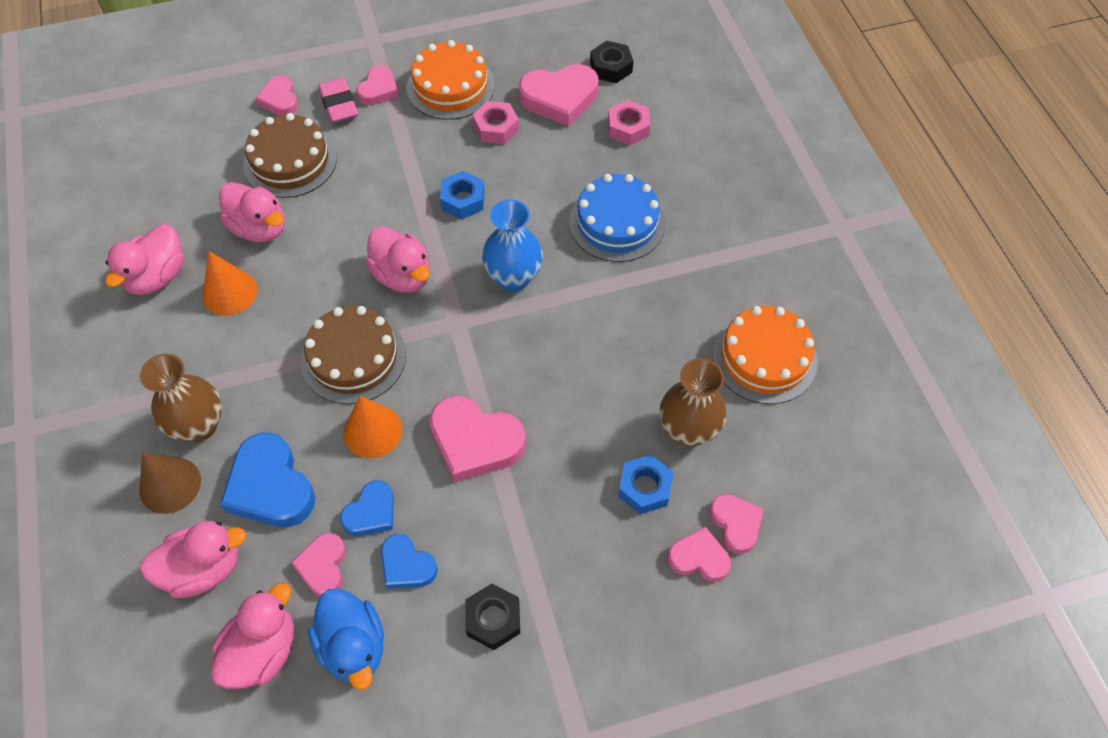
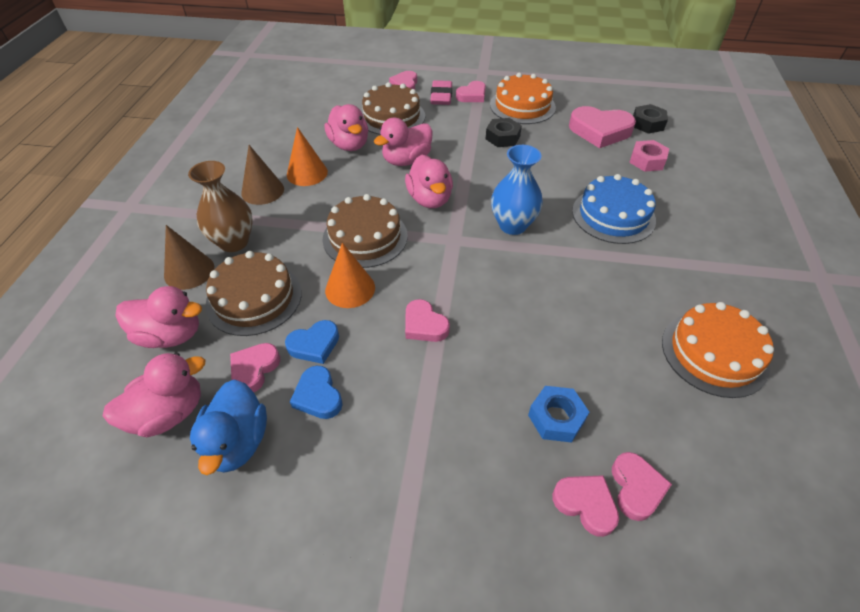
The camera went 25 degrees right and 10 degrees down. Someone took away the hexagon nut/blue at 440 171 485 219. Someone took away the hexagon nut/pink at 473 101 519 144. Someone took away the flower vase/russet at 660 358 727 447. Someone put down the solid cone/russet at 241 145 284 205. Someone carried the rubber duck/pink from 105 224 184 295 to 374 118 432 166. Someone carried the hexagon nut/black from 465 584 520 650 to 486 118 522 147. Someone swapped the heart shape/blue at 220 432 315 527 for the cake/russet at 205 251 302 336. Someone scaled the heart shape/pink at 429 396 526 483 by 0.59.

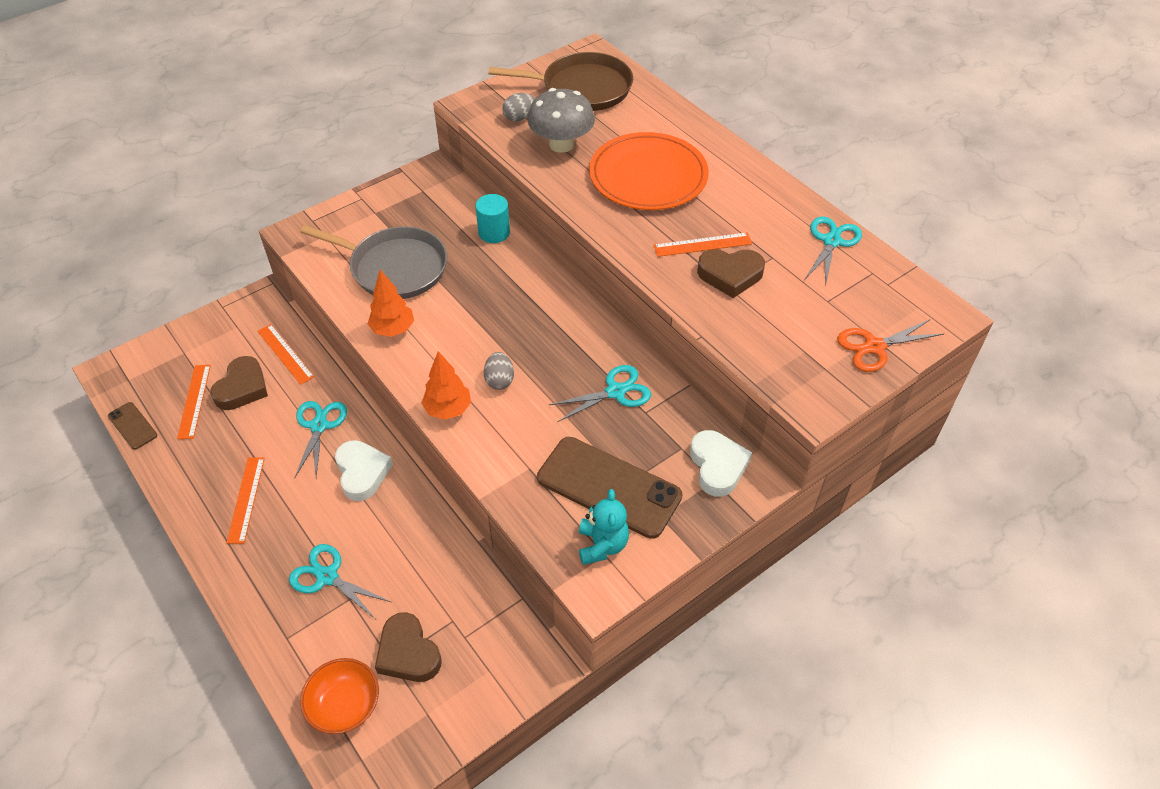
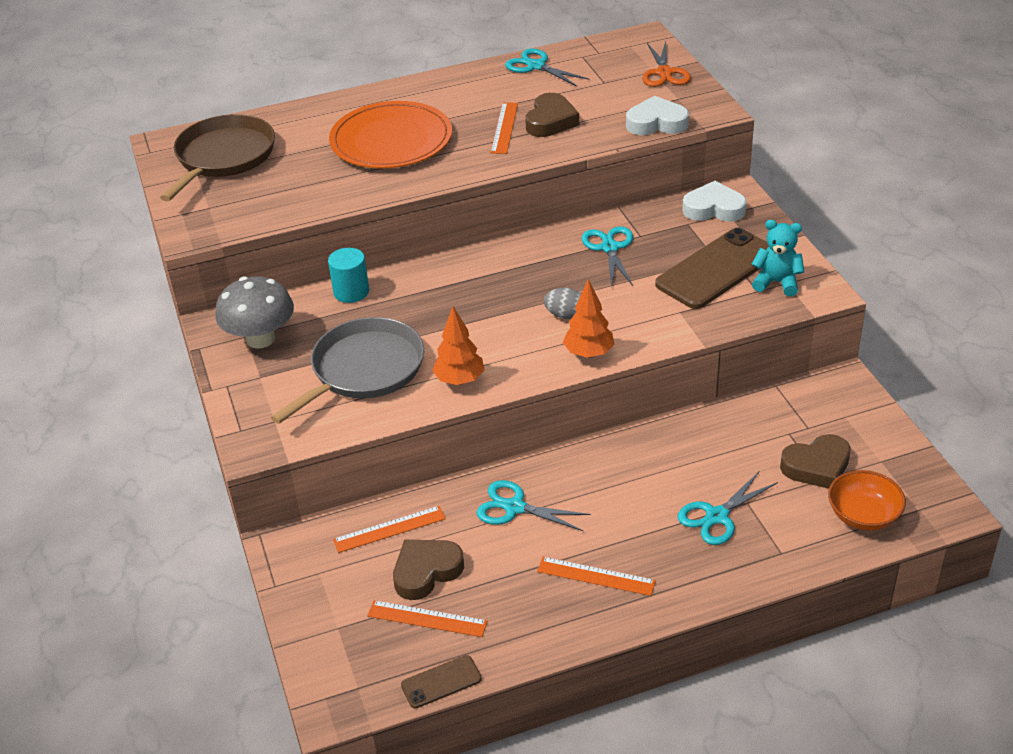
The camera went 70 degrees left and 10 degrees down. Someone took away the egg/ash-grey at 503 93 535 122. Someone carried the heart shape/white from 335 440 393 501 to 626 96 689 135. Someone carried the fungus/ash-grey from 528 88 595 153 to 215 276 294 348. Someone rotated the heart shape/russet at 211 356 268 410 by 75 degrees counterclockwise.

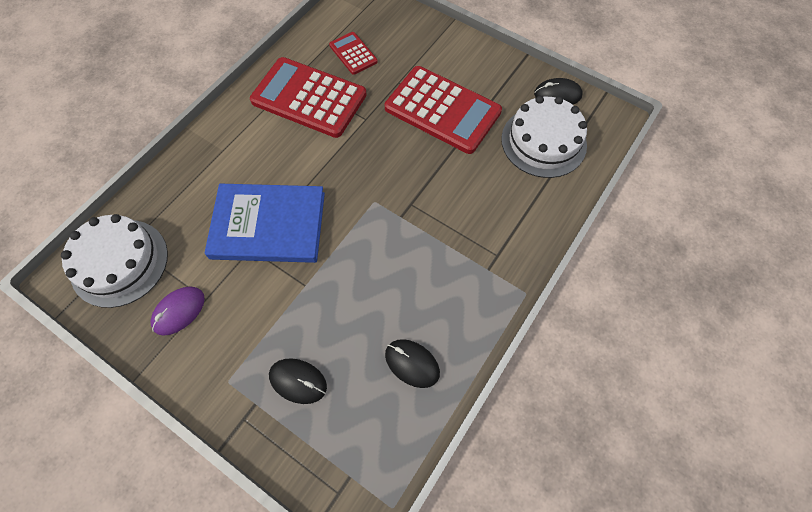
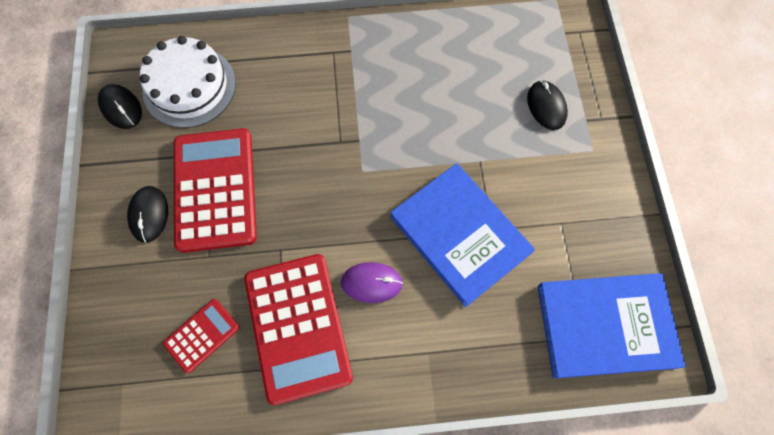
The camera went 130 degrees left and 5 degrees up. Someone carried the PC mouse/purple from 151 286 205 336 to 341 262 403 303. Someone carried the PC mouse/black from 385 339 440 388 to 127 186 168 243. Someone swapped the cake/white at 61 214 168 308 for the book/blue at 538 273 686 379. Someone rotated the adding machine/scarlet at 329 32 378 75 by 150 degrees counterclockwise.

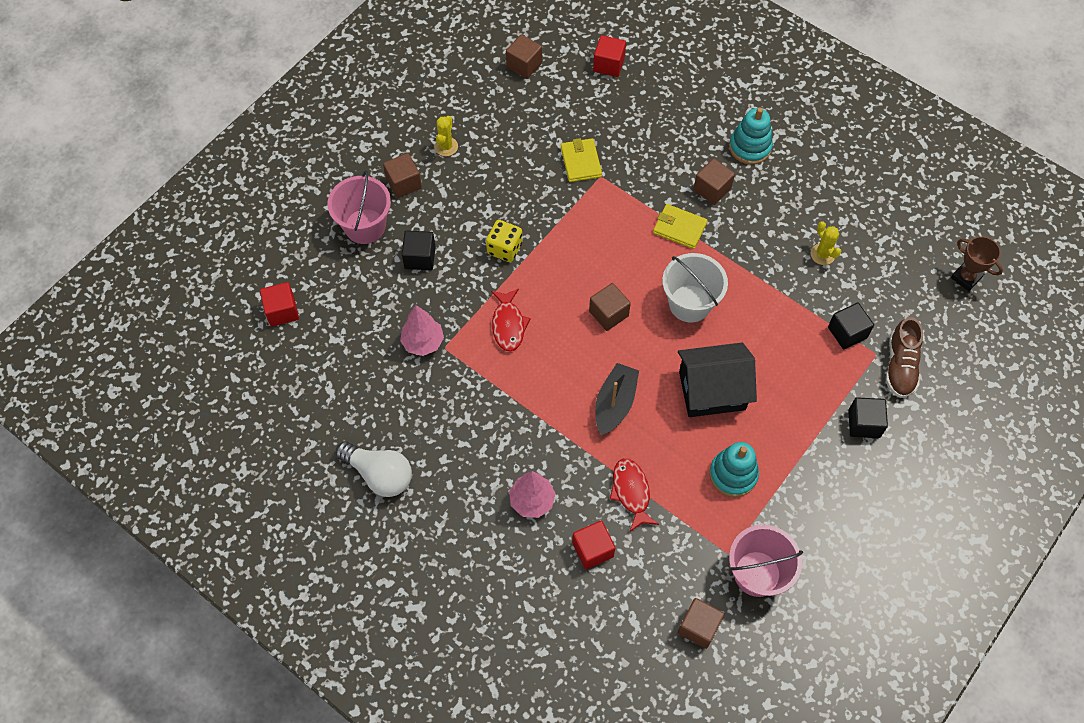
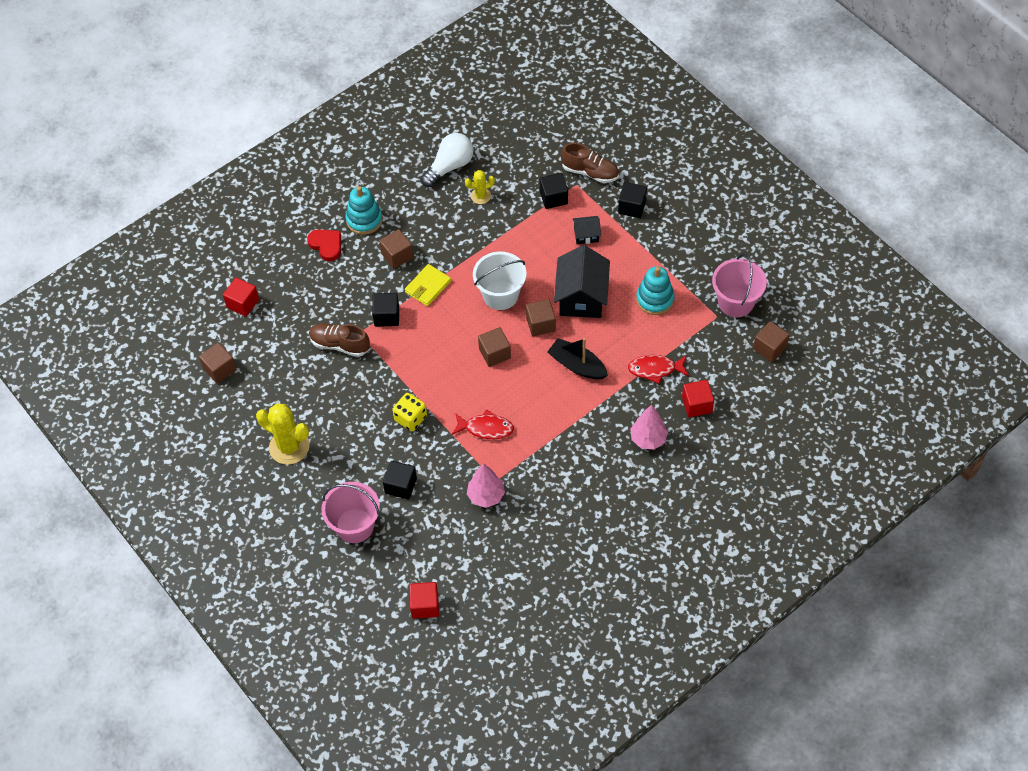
The camera went 75 degrees left and 5 degrees down. Someone took away the award cup/russet at 951 236 1003 291. Someone put down the heart shape/scarlet at 307 229 341 261. Someone put down the solid cube/black at 372 293 399 327. Someone put down the cottage/black at 573 216 601 244. Someone carried the light bulb/white from 336 441 412 497 to 421 133 474 187. Someone carried the solid cube/russet from 383 153 422 198 to 526 299 556 337. Someone swapped the wallet/bright yellow at 561 138 602 182 for the sneaker/russet at 309 323 370 357. Someone scaled the prickly plant/bright yellow at 434 116 458 156 by 1.81.

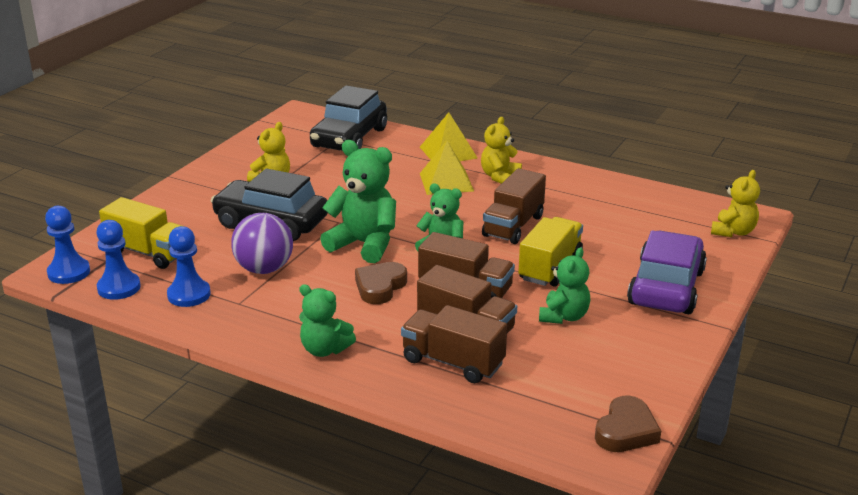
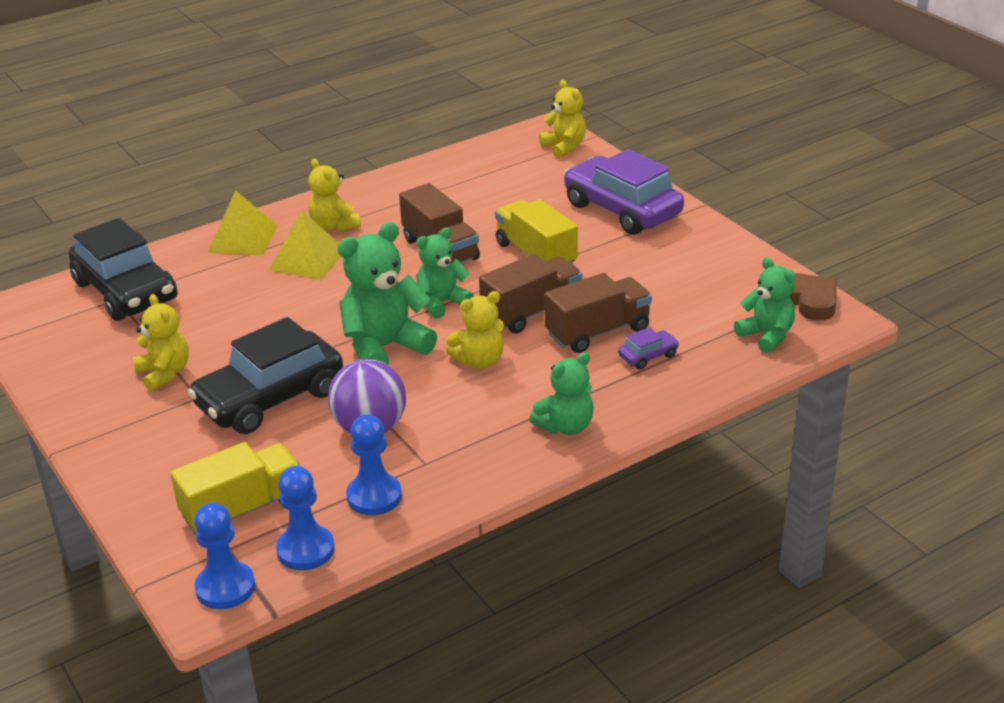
The camera went 60 degrees left and 5 degrees up. Someone carried the stuffed bear/green from 539 247 590 324 to 734 257 795 353. Someone swapped the heart shape/russet at 355 262 407 304 for the stuffed bear/bright yellow at 446 291 504 369. Someone swapped the toy truck/russet at 401 305 507 383 for the car/purple at 618 327 679 370.

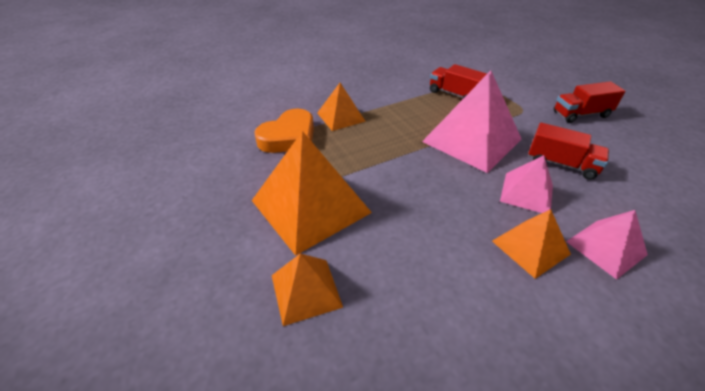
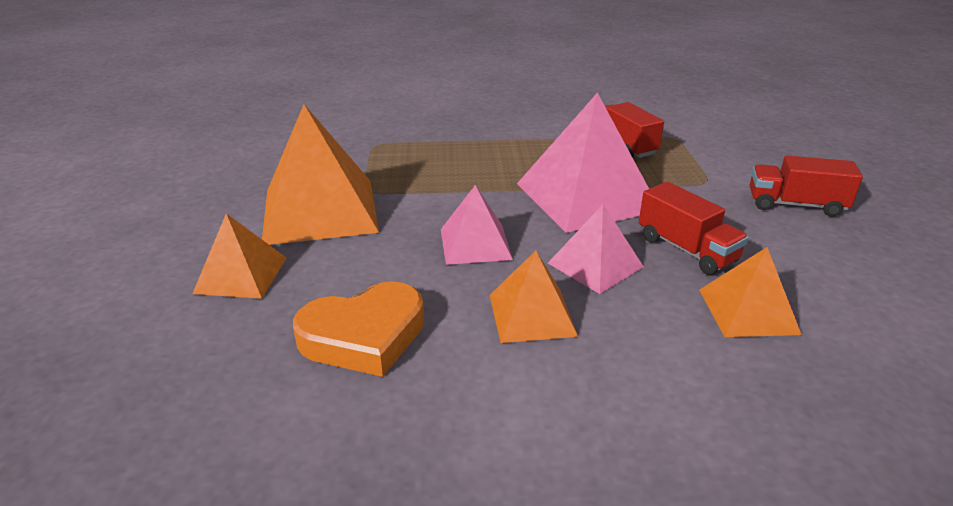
The camera went 25 degrees right and 10 degrees down. Someone carried the heart shape/orange from 254 109 314 153 to 293 281 424 377. Someone carried the pyramid/orange from 317 83 366 131 to 699 247 802 337. Someone carried the pyramid/pink from 566 210 648 280 to 441 185 513 265.

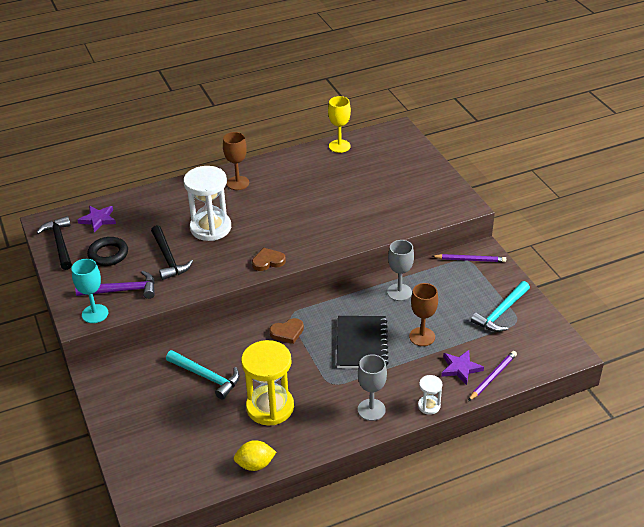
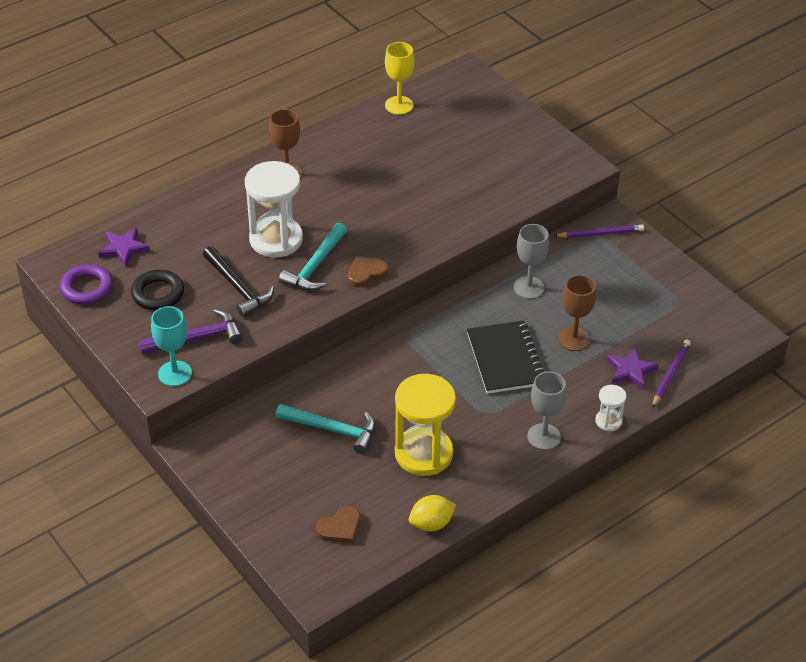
The camera went 15 degrees left and 5 degrees up. Someone carried the heart shape/russet from 269 318 304 344 to 316 506 361 544. Someone carried the hammer/aqua from 471 281 530 332 to 279 223 347 291. Someone swapped the hammer/black at 36 216 72 270 for the ring/purple at 60 264 113 305.

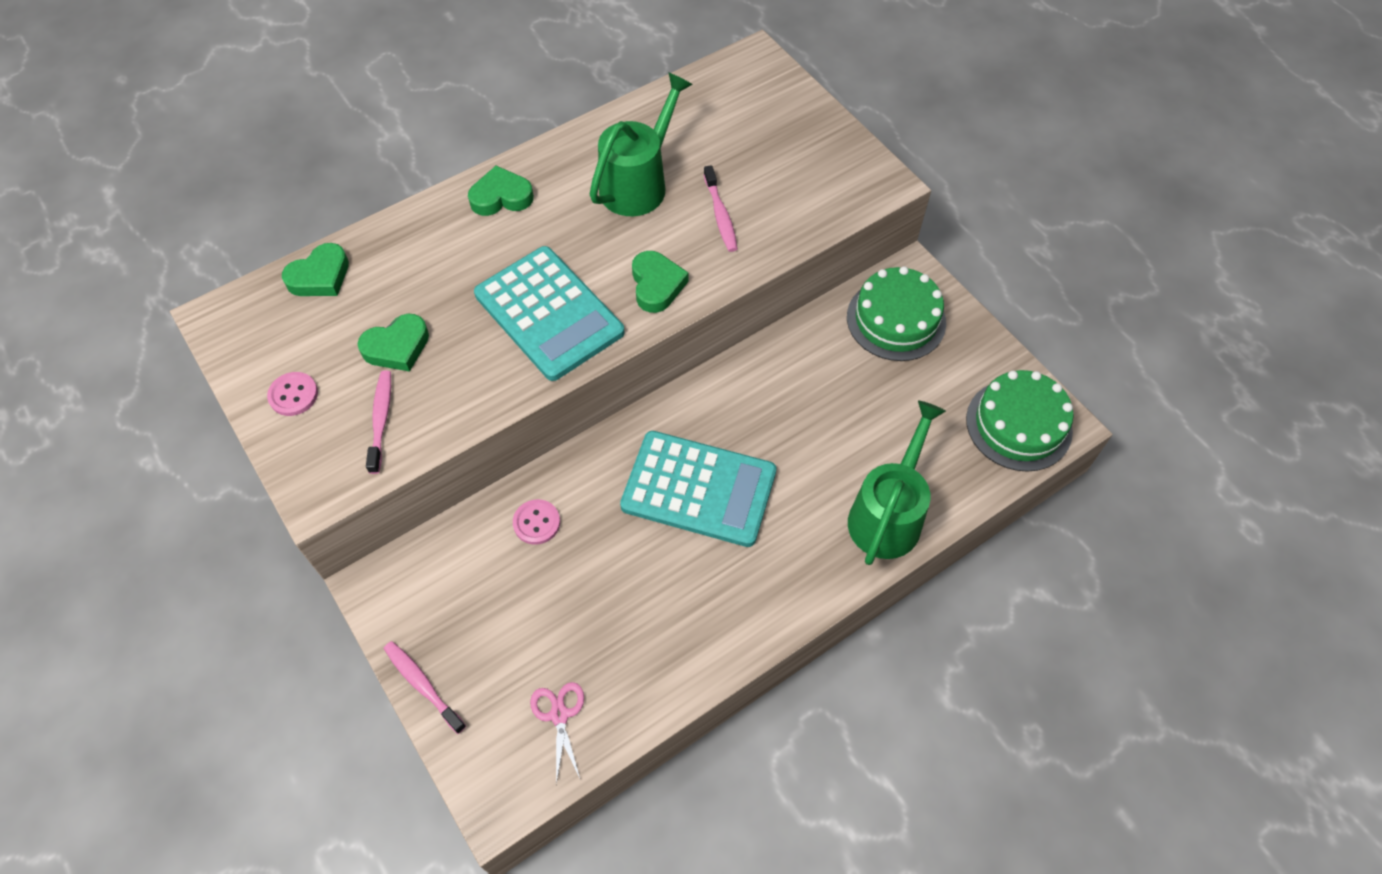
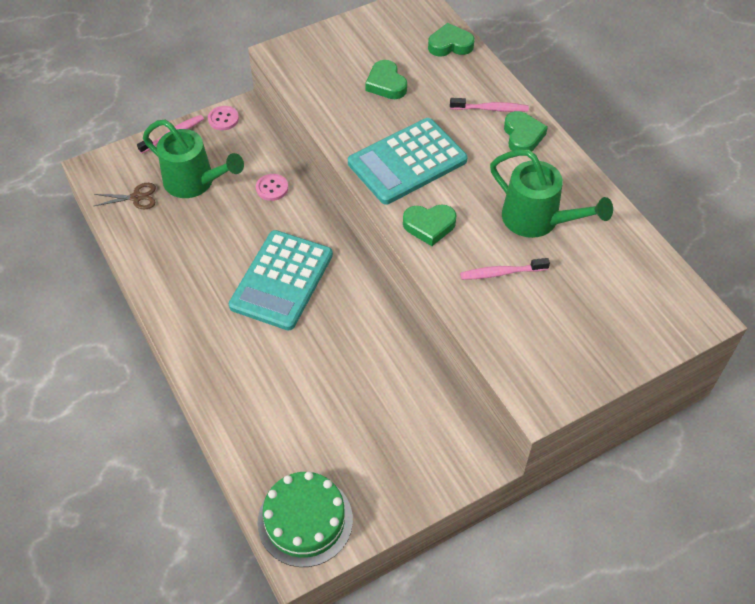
The camera went 95 degrees right and 5 degrees down. Someone took away the cake/green at 847 266 946 361. Someone carried the shirt button/pink from 267 372 318 416 to 208 106 239 131. Someone carried the tooth brush/pink from 366 371 391 474 to 450 98 529 112. Someone carried the watering pot/green from 848 400 946 565 to 143 119 244 198. Someone repainted the scissors/pink at 530 682 584 784, which became the scissors/russet at 94 183 156 209. Someone rotated the heart shape/green at 282 243 349 296 by 120 degrees clockwise.

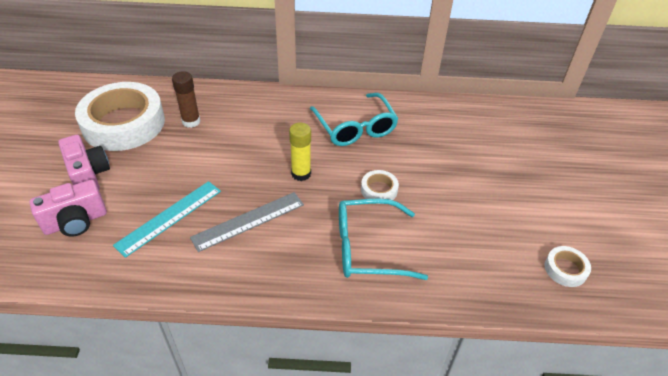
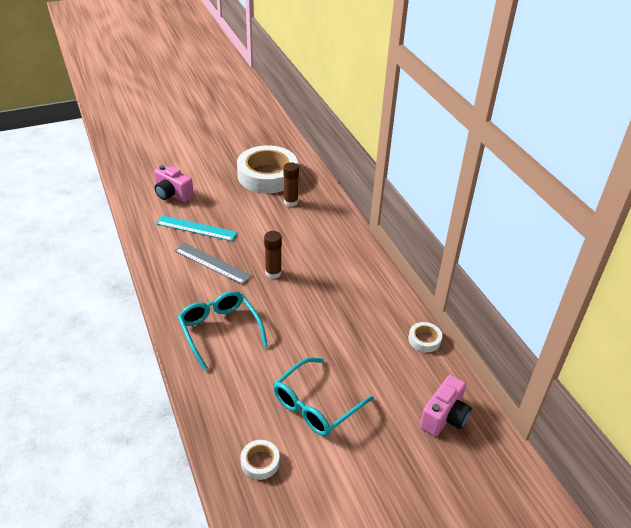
The camera went 65 degrees right and 5 degrees down. Someone carried the camera/pink from 58 135 110 190 to 420 375 472 437. Someone carried the eyeglasses/aqua from 310 93 399 146 to 273 357 374 436. Someone carried the tape/white from 361 170 399 200 to 408 322 442 352. Someone repainted the stick of glue/bright yellow at 289 123 311 181, which became the stick of glue/russet at 264 231 282 279.

